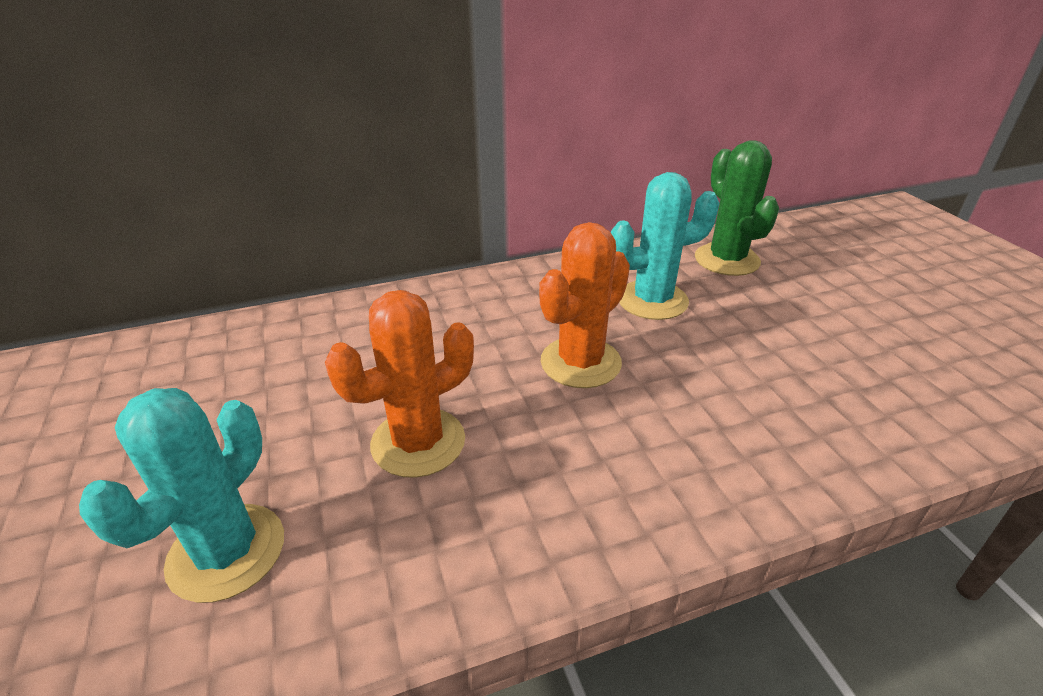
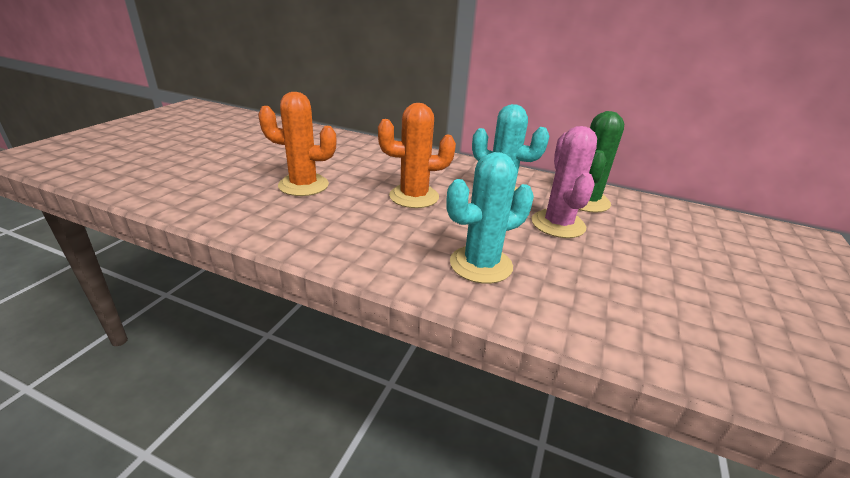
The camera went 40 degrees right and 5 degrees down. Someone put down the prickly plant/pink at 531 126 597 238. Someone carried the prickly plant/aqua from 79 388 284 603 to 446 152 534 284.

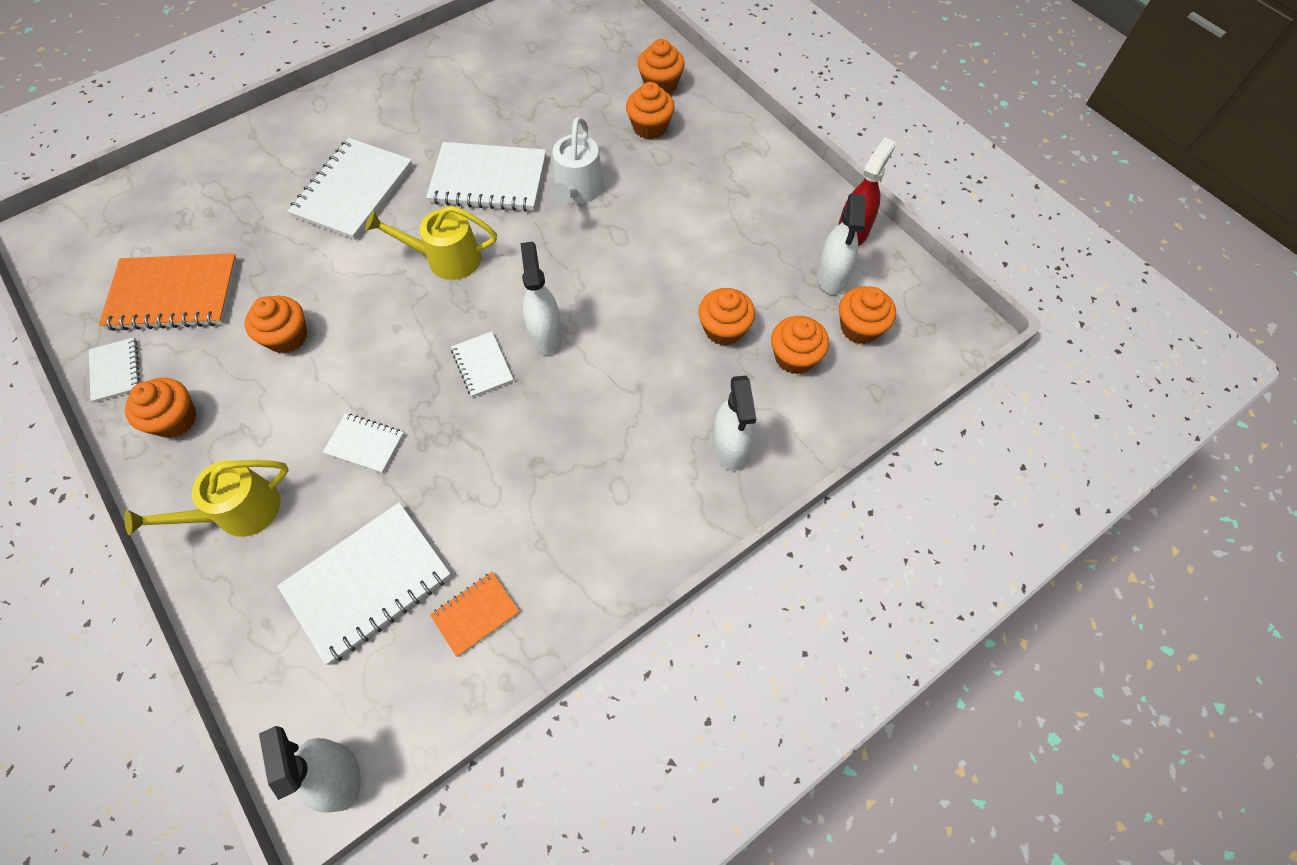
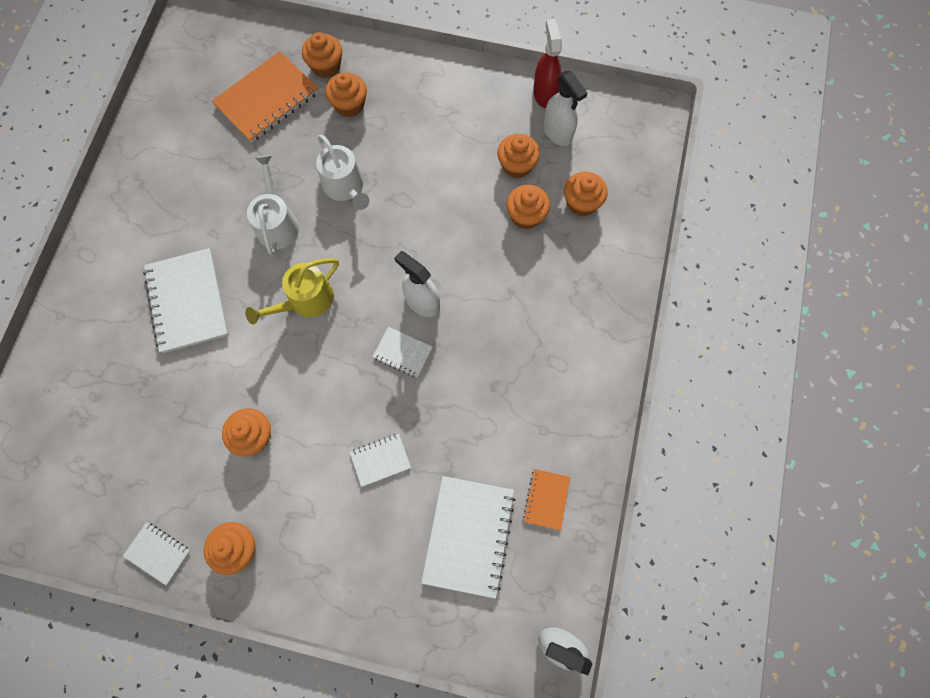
The camera went 40 degrees left and 10 degrees up. Someone took away the watering pot/bright yellow at 124 460 289 537. Someone took away the spray cleaner/white at 712 375 756 471. Someone carried the notebook/orange from 99 253 238 331 to 212 51 318 143. Someone carried the muffin/orange from 839 286 896 344 to 497 134 540 179. Someone swapped the notebook/white at 426 142 546 212 for the watering pot/white at 247 155 299 255.

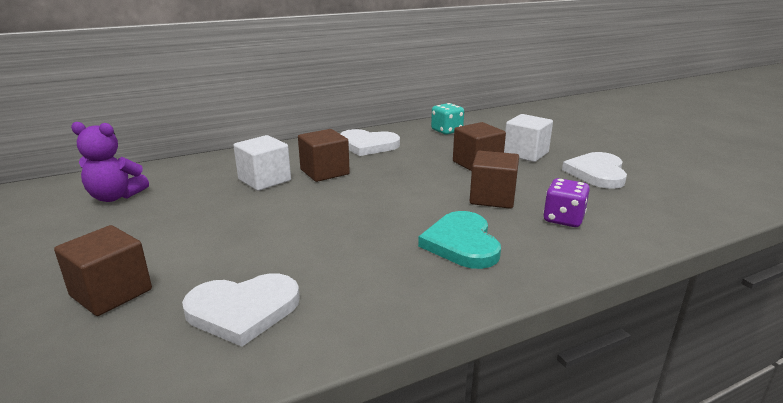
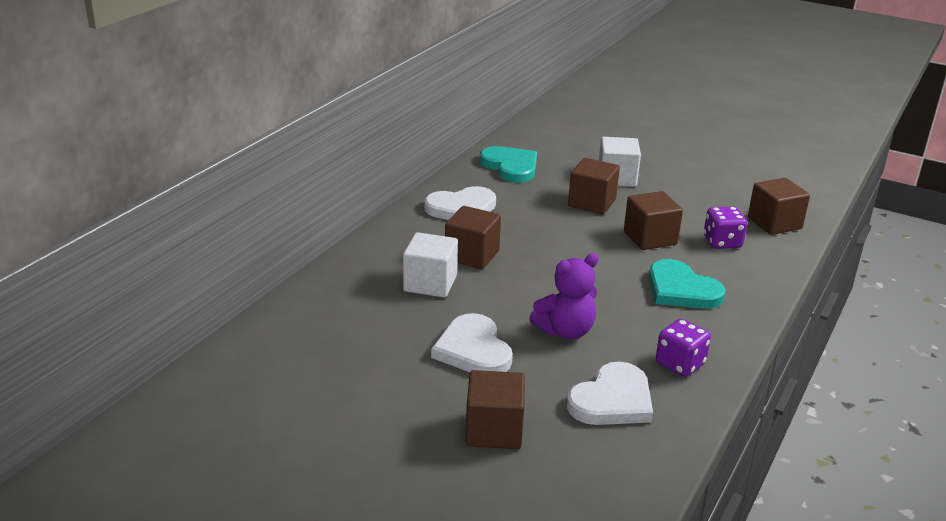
The camera went 35 degrees left and 5 degrees up. Someone put down the dice/purple at 656 319 711 377. Someone put down the solid cube/russet at 748 178 810 235. Someone carried the stuffed bear/purple from 71 122 149 202 to 529 253 599 339. Someone carried the heart shape/white from 562 152 627 189 to 431 313 513 372. Someone swapped the dice/aqua at 431 103 464 135 for the heart shape/aqua at 480 146 537 183.

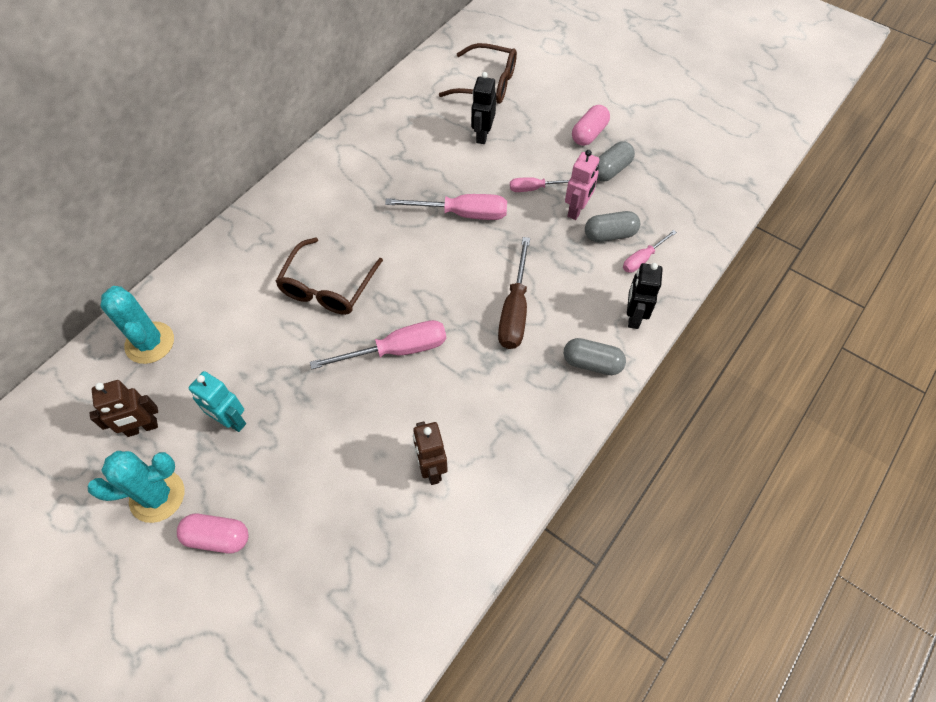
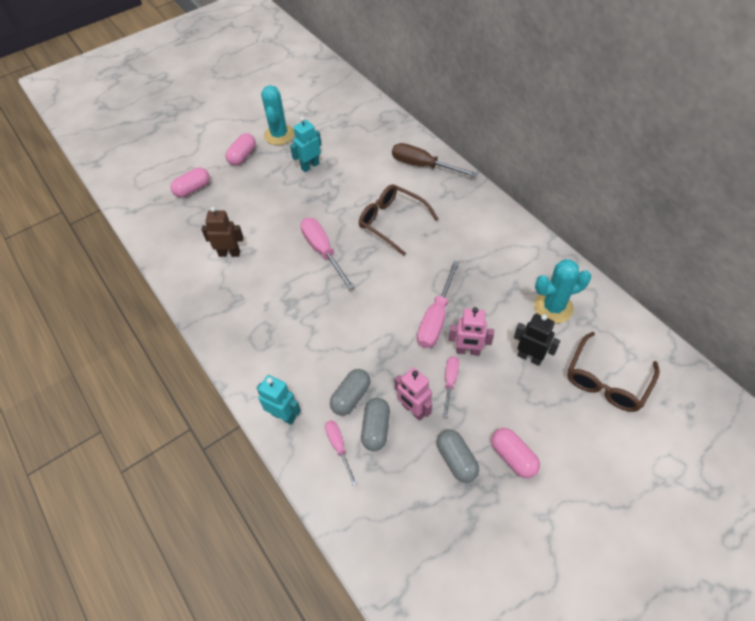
The camera went 110 degrees right and 5 degrees down. Someone took away the robot figure/russet at 90 380 158 437. Someone put down the pill shape/pink at 170 167 210 198. Someone put down the robot figure/pink at 449 307 494 356. Someone carried the prickly plant/aqua from 100 286 174 364 to 534 259 591 323. Someone carried the hand screwdriver/russet from 498 237 530 349 to 392 143 478 177. Someone carried the pill shape/ash-grey from 563 338 626 375 to 330 369 371 416. Someone repainted the robot figure/black at 627 263 663 329, which became the robot figure/aqua at 257 375 301 425. Someone rotated the hand screwdriver/pink at 310 320 446 369 by 150 degrees clockwise.

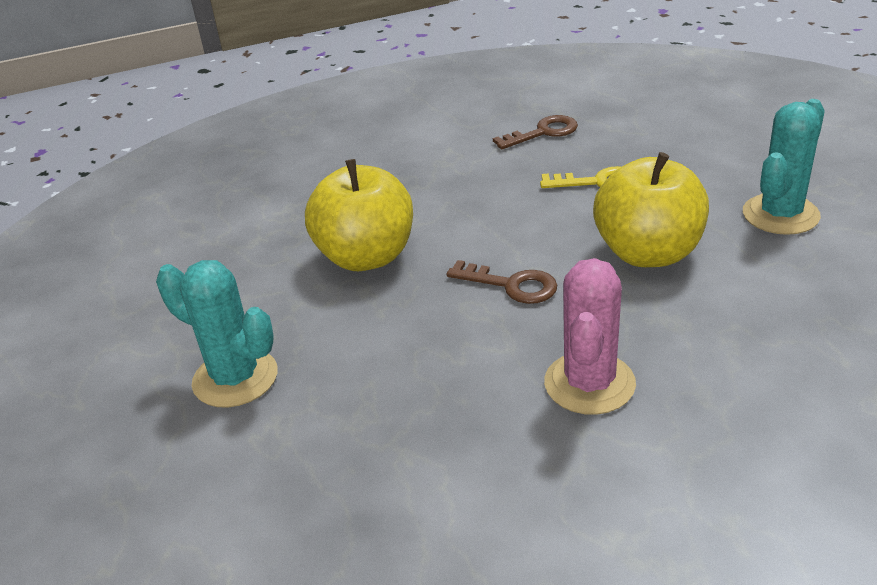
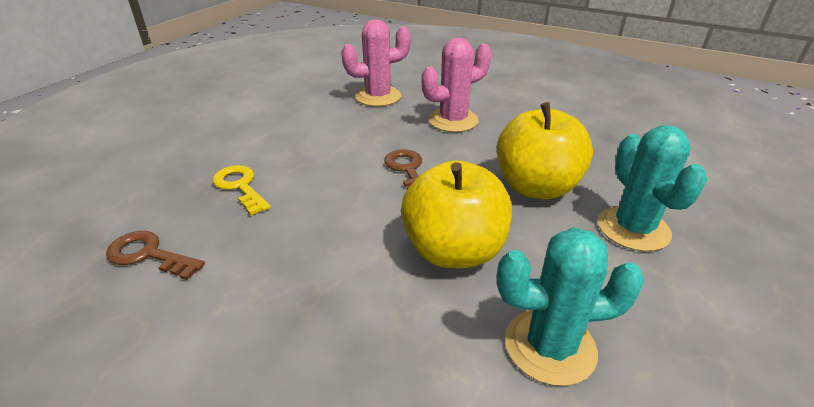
The camera went 135 degrees left and 0 degrees up. Someone put down the prickly plant/pink at 341 19 411 107. Someone carried the toy apple/bright yellow from 593 152 709 267 to 497 102 593 199. Someone carried the prickly plant/aqua from 743 99 825 235 to 497 228 644 386.

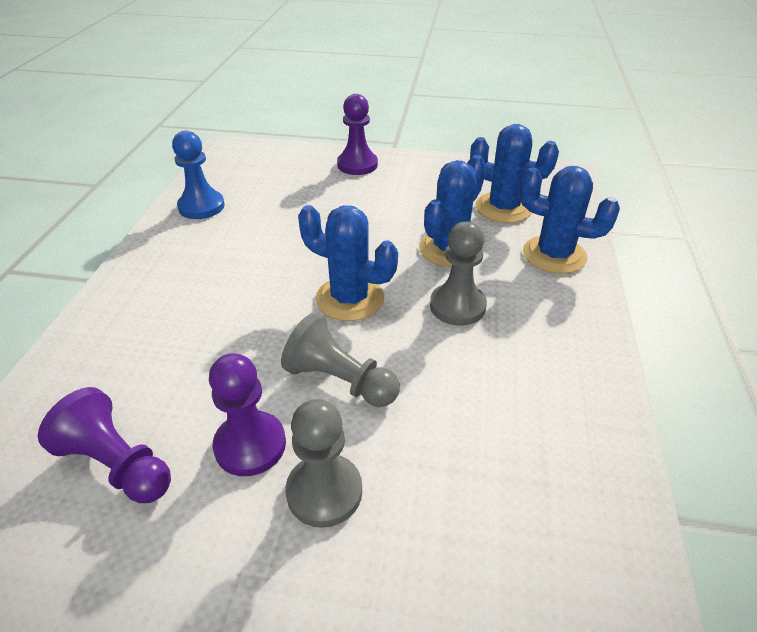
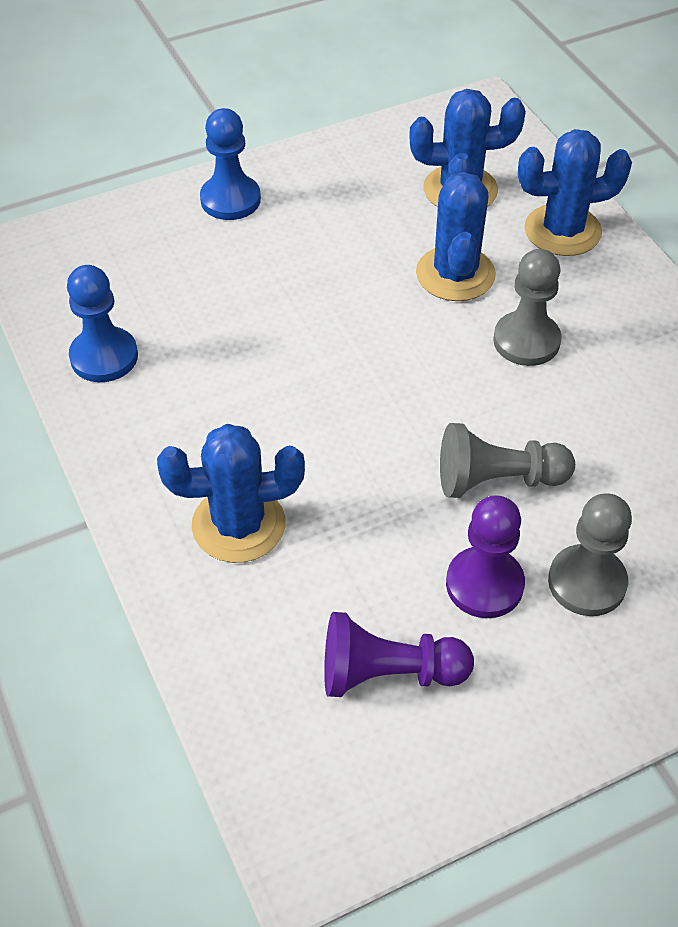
The camera went 35 degrees left and 10 degrees up. Someone carried the prickly plant/blue from 298 205 398 321 to 157 424 305 563. Someone repainted the chess pawn/purple at 337 94 378 175, which became the chess pawn/blue at 200 108 261 220.

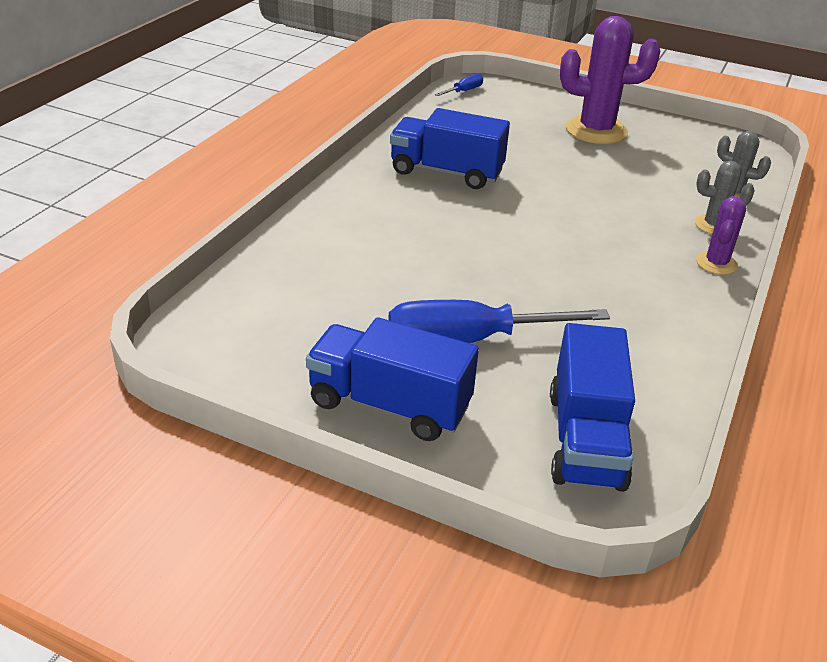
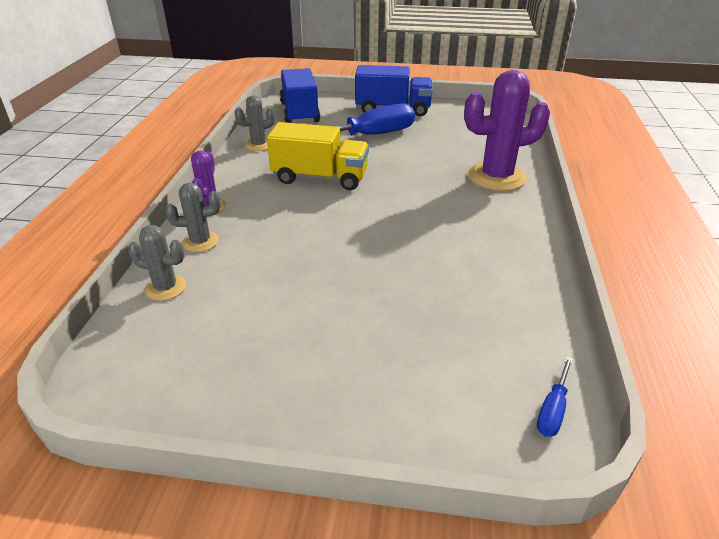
The camera went 165 degrees right and 0 degrees up. Someone took away the toy truck/blue at 390 108 510 189. Someone put down the prickly plant/ash-grey at 234 95 275 151. Someone put down the toy truck/bright yellow at 267 122 369 190. Someone carried the prickly plant/purple from 560 16 660 144 to 464 70 550 191.

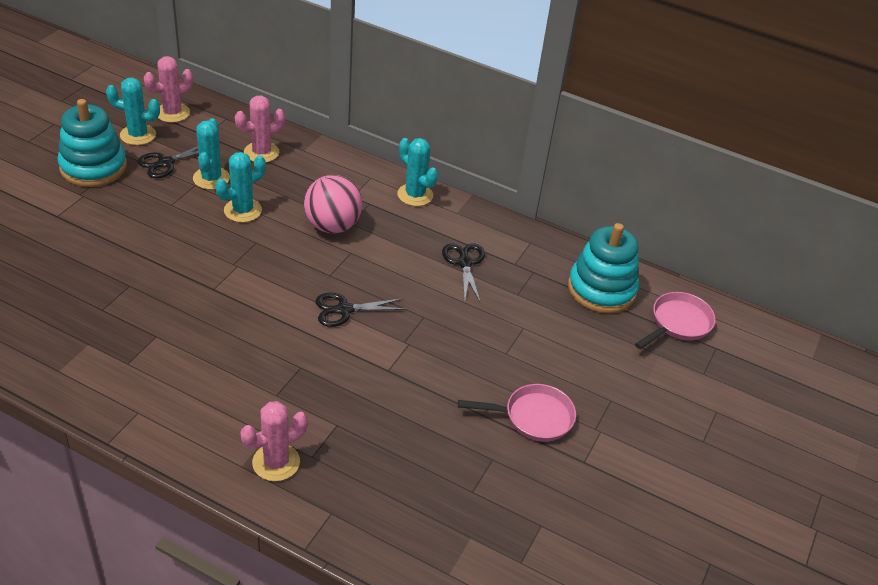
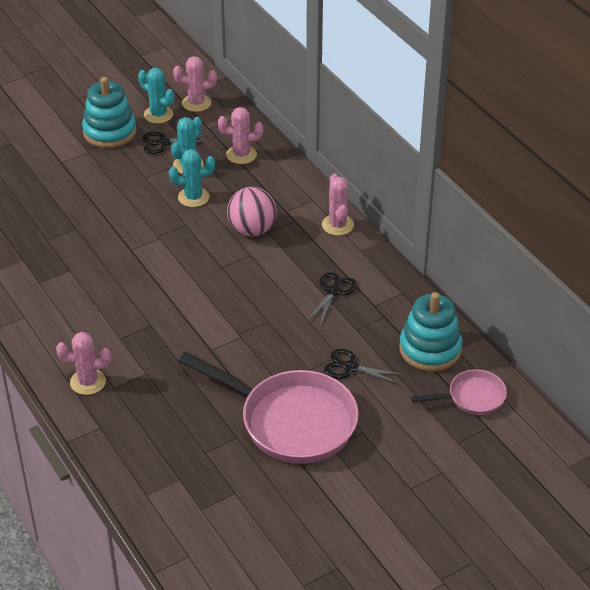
The camera went 35 degrees right and 0 degrees up. Someone carried the scissors/black from 315 293 407 327 to 324 349 404 384. Someone repainted the prickly plant/aqua at 397 138 438 206, which became the prickly plant/pink at 322 174 354 236. Someone scaled the pan/pink at 458 384 576 442 by 1.99.

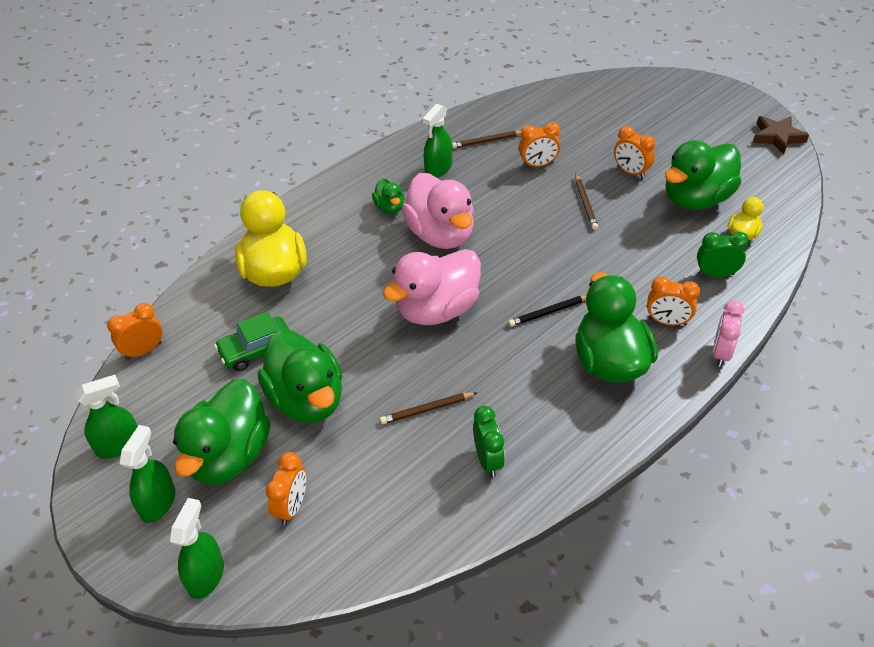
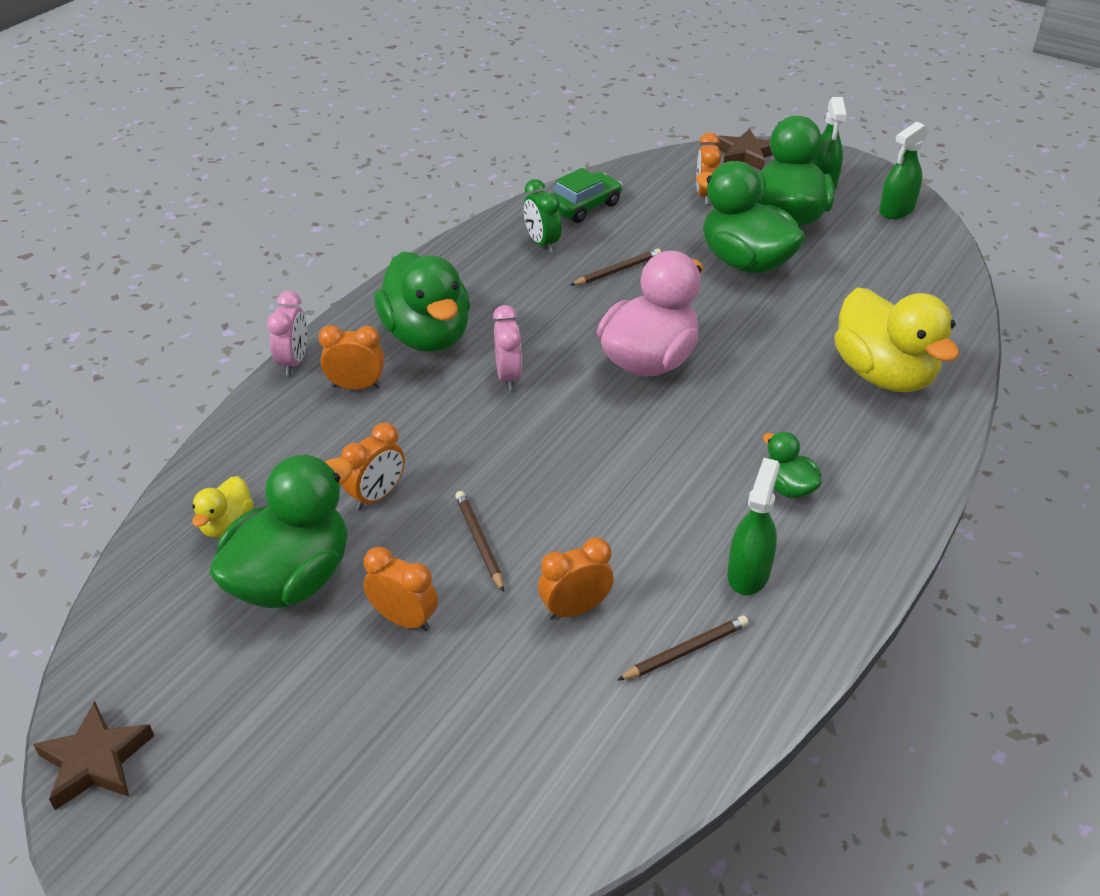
The camera went 165 degrees right and 5 degrees down. Someone took away the rubber duck/pink at 402 173 474 249. Someone took away the alarm clock/green at 697 232 749 277. Someone carried the alarm clock/orange from 107 303 162 360 to 341 422 405 510. Someone carried the car/green from 214 311 289 371 to 552 168 622 223. Someone swapped the spray cleaner/green at 170 498 224 599 for the five-pointed star/russet at 715 128 773 170. Someone swapped the wooden pencil/black at 508 295 587 327 for the alarm clock/pink at 493 305 522 391.

